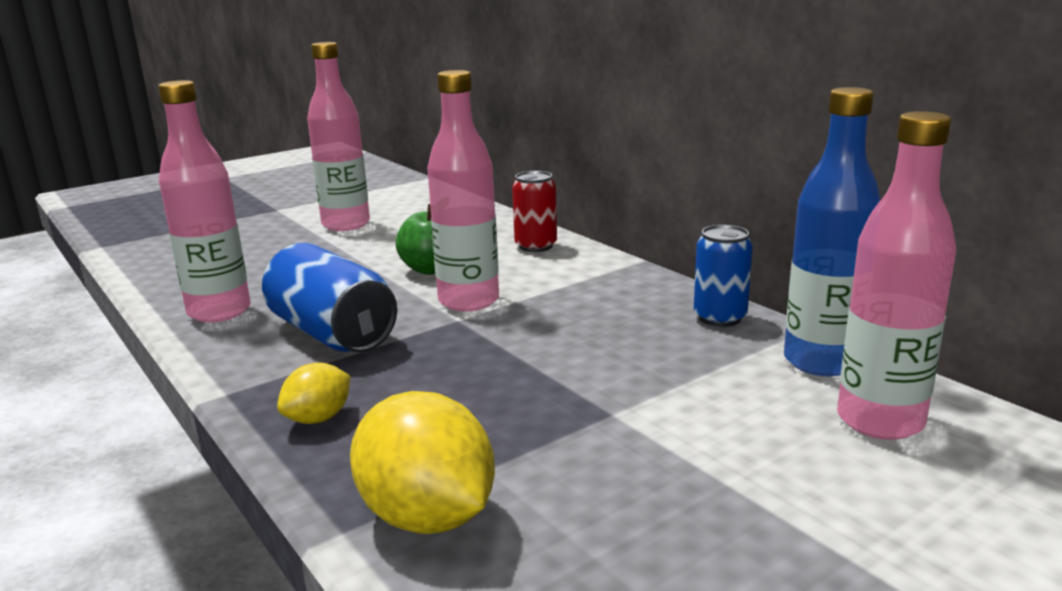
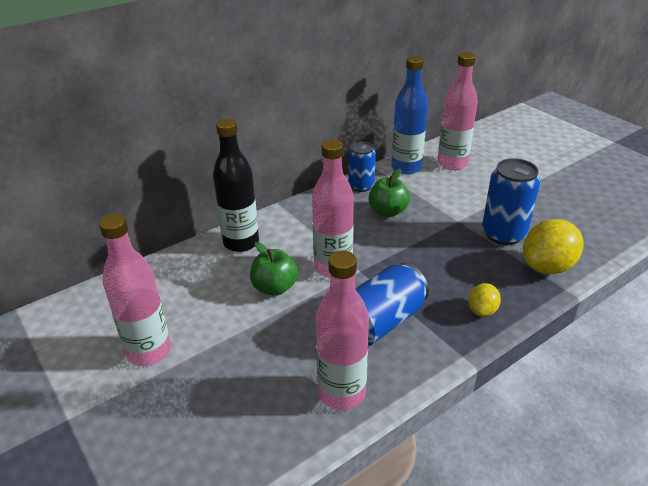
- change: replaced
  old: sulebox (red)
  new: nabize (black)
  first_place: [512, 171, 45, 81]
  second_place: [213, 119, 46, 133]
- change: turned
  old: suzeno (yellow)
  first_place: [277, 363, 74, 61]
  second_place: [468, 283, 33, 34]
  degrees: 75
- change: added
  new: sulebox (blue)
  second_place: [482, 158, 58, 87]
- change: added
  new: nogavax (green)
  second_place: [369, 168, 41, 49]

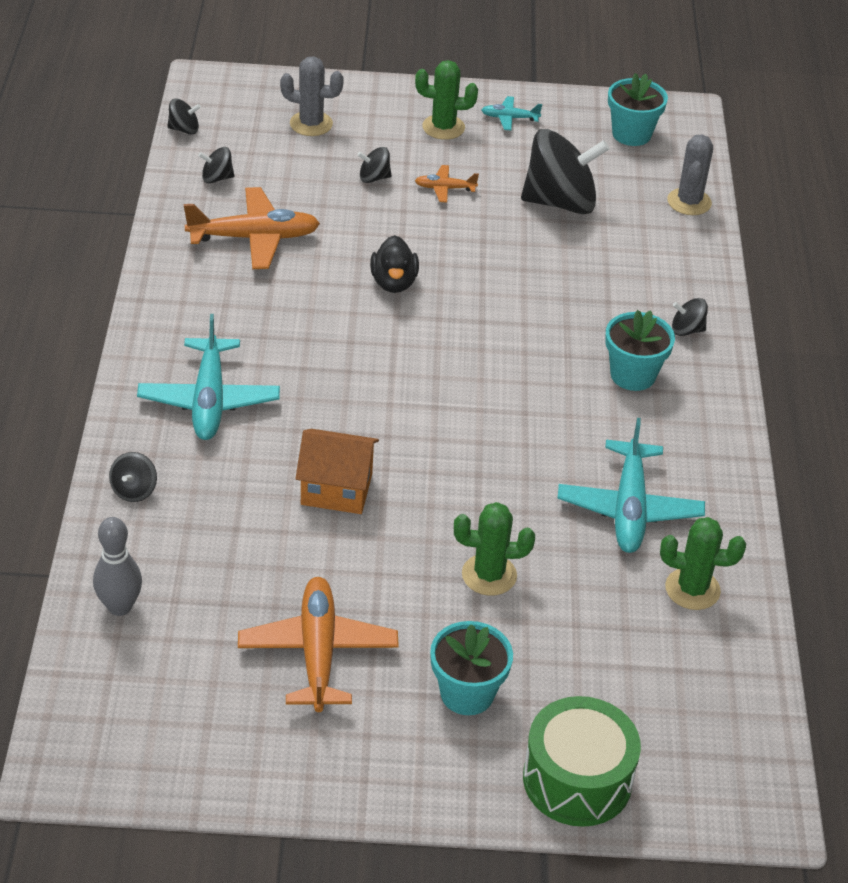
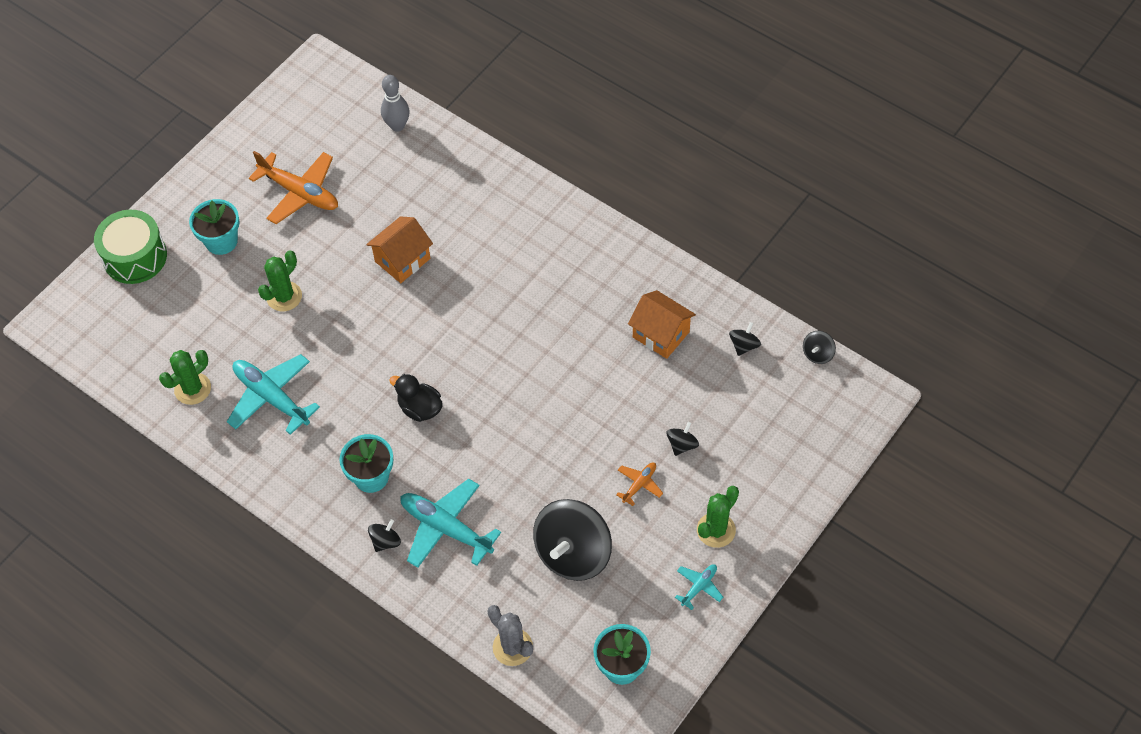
- change: removed
  old: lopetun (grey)
  first_place: [280, 56, 64, 80]
- change: replaced
  old: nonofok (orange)
  new: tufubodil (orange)
  first_place: [184, 187, 136, 82]
  second_place: [628, 290, 68, 69]
- change: moved
  old: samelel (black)
  first_place: [370, 235, 49, 58]
  second_place: [389, 374, 54, 48]
- change: moved
  old: nonofok (turquoise)
  first_place: [137, 314, 143, 126]
  second_place: [401, 479, 100, 89]
- change: removed
  old: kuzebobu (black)
  first_place: [109, 452, 48, 50]

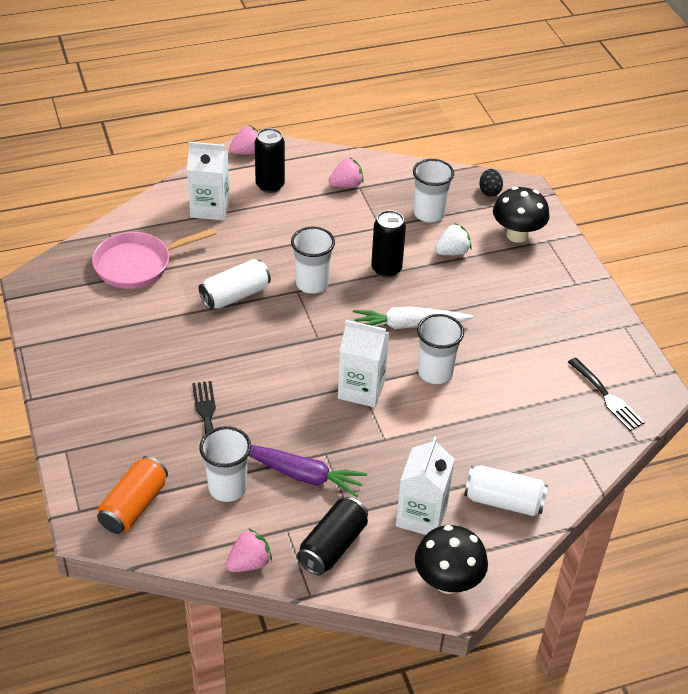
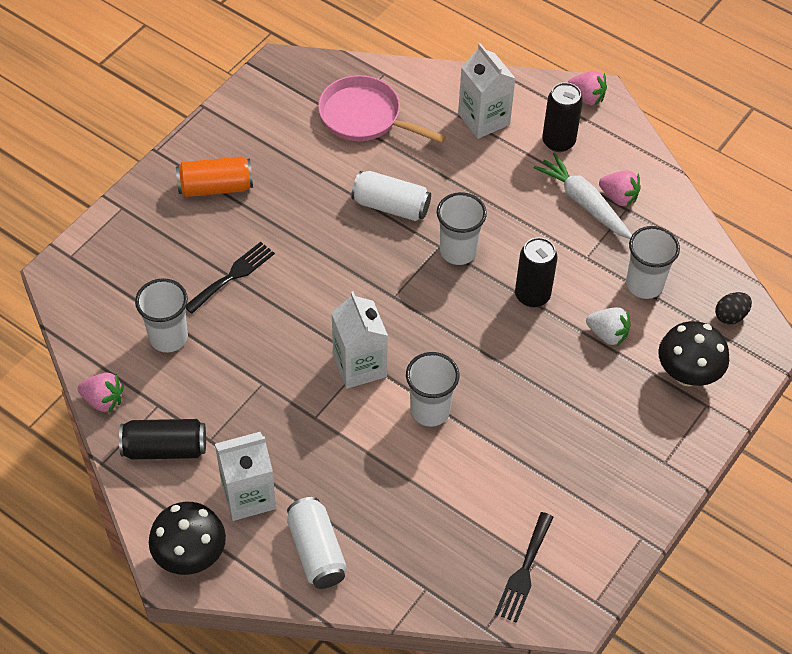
- change: moved
  old: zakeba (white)
  first_place: [353, 307, 120, 22]
  second_place: [534, 153, 98, 86]
- change: removed
  old: zakeba (purple)
  first_place: [248, 445, 119, 52]
- change: moved
  old: sulebox (orange)
  first_place: [97, 456, 71, 78]
  second_place: [176, 157, 77, 40]

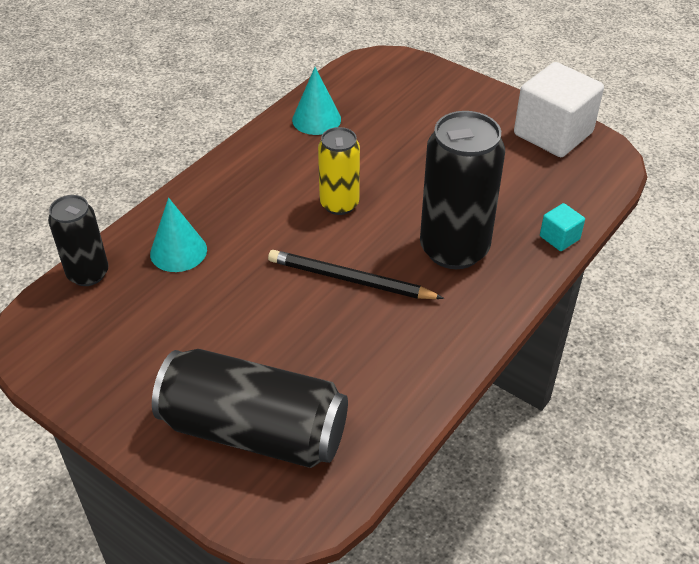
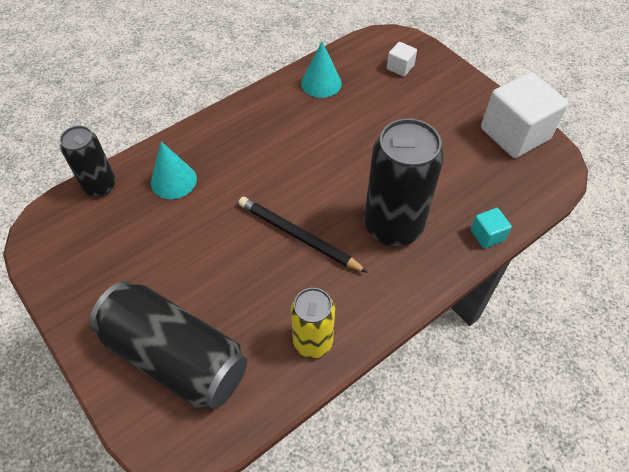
- change: moved
  old: sulebox (yellow)
  first_place: [318, 127, 42, 88]
  second_place: [291, 288, 44, 70]
- change: added
  new: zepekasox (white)
  second_place: [387, 42, 30, 35]

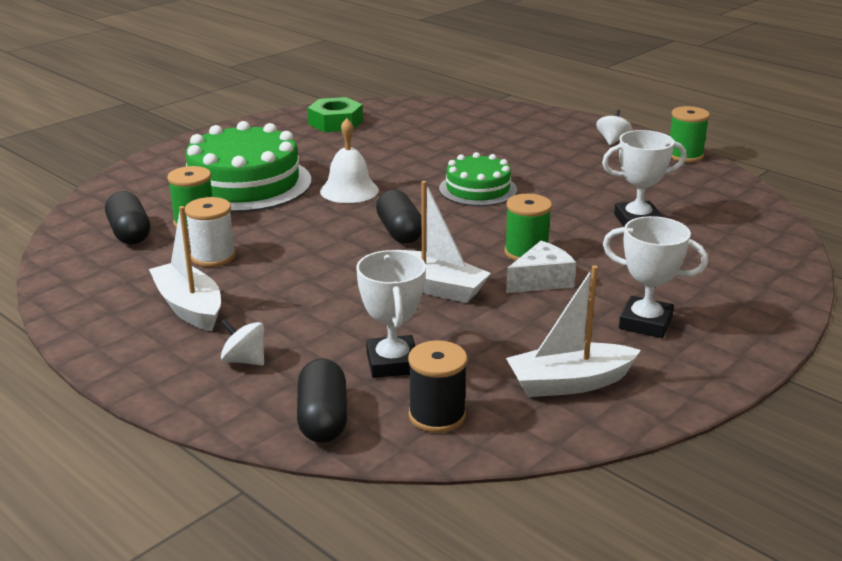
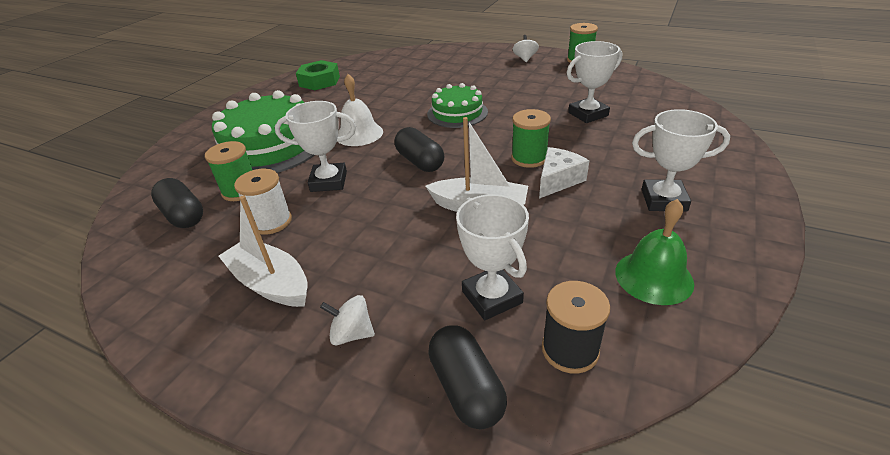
- change: replaced
  old: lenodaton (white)
  new: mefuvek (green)
  first_place: [506, 265, 135, 132]
  second_place: [615, 199, 79, 106]
- change: added
  new: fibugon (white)
  second_place: [275, 101, 81, 91]

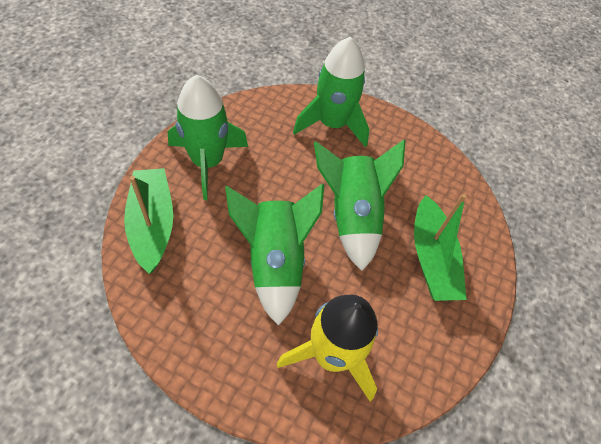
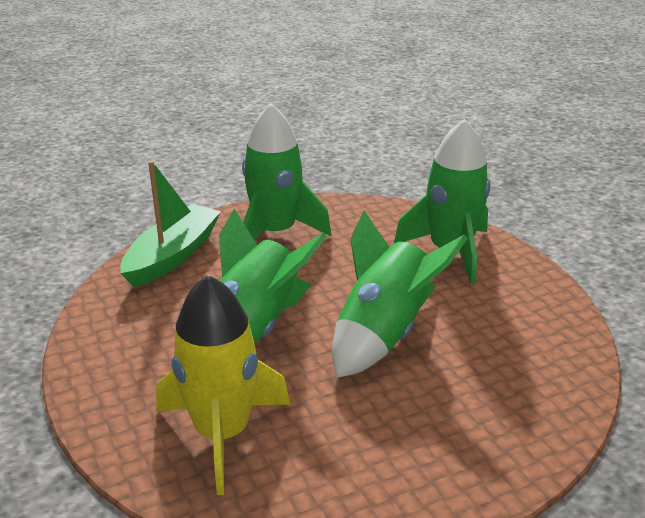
- change: removed
  old: lenodaton (green)
  first_place: [414, 194, 53, 107]

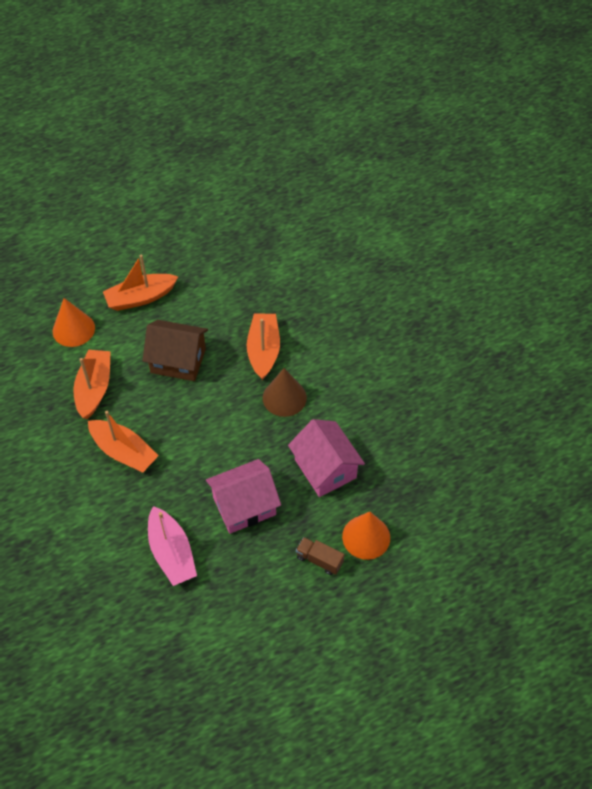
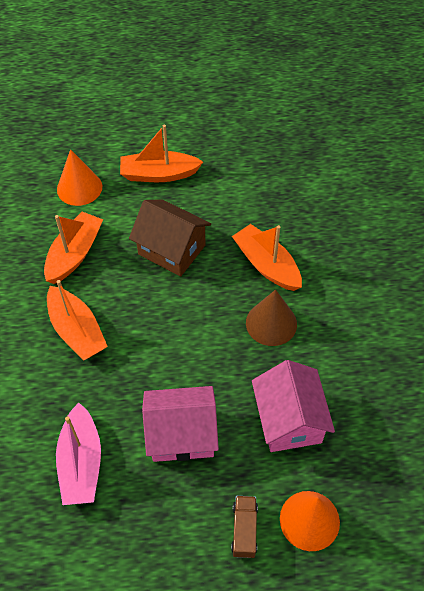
- change: turned
  old: lenodaton (orange)
  first_place: [247, 313, 33, 67]
  second_place: [232, 224, 70, 67]
  degrees: -60
- change: turned
  old: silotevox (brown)
  first_place: [296, 537, 49, 38]
  second_place: [231, 496, 27, 62]
  degrees: 45

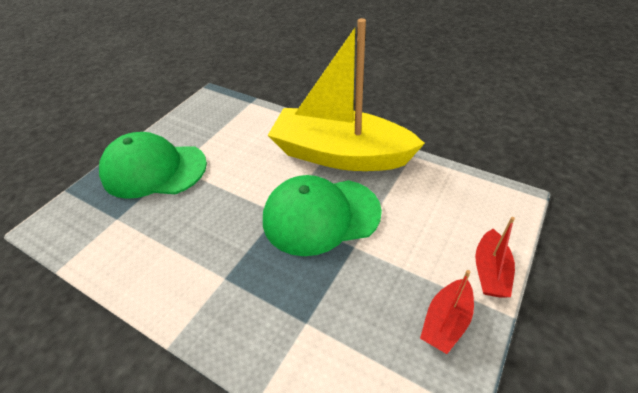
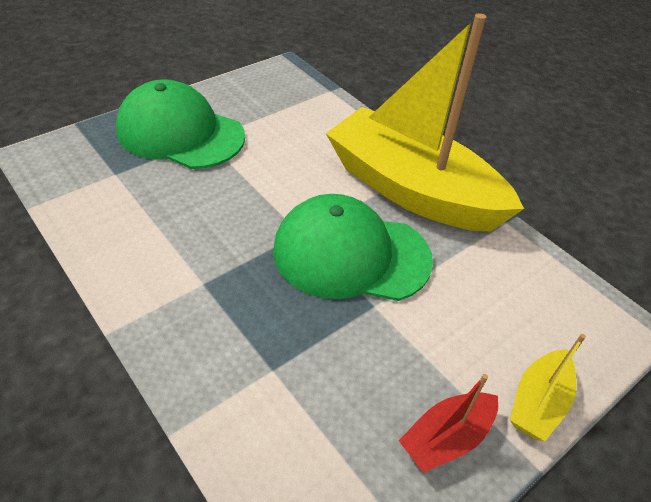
- change: recoloured
  old: lenodaton (red)
  new: lenodaton (yellow)
  first_place: [475, 217, 40, 80]
  second_place: [510, 334, 76, 107]

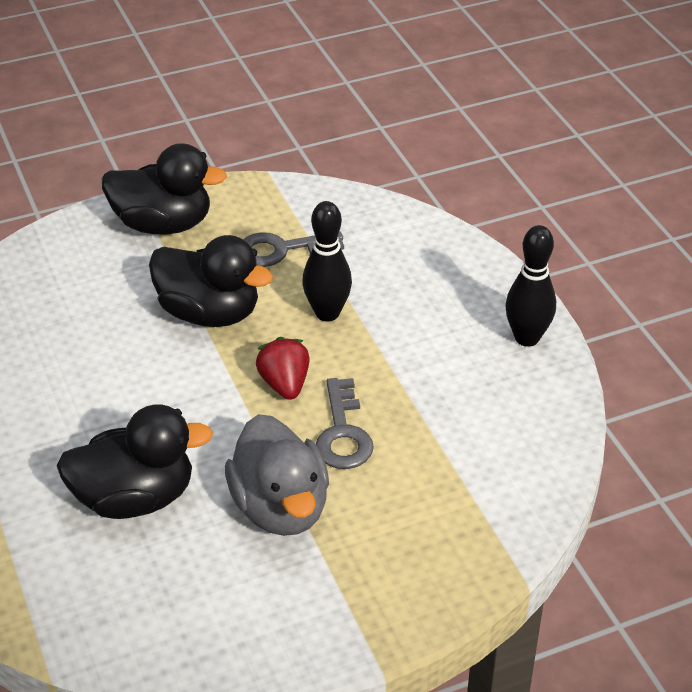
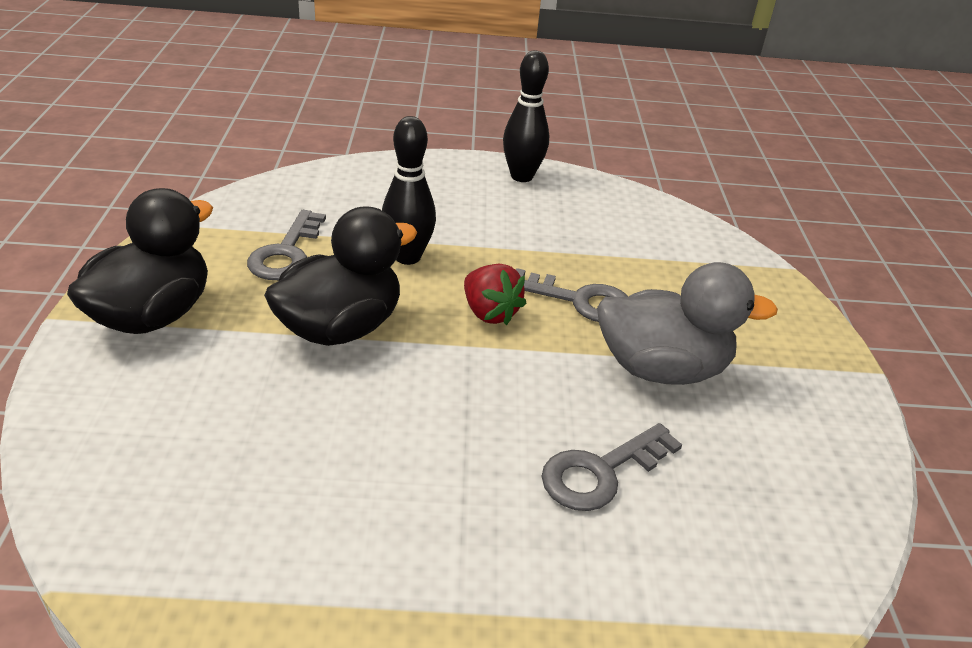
- change: turned
  old: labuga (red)
  first_place: [256, 337, 54, 63]
  second_place: [464, 264, 63, 61]
  degrees: -135
- change: replaced
  old: samelel (black)
  new: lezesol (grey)
  first_place: [56, 405, 157, 114]
  second_place: [541, 423, 141, 88]

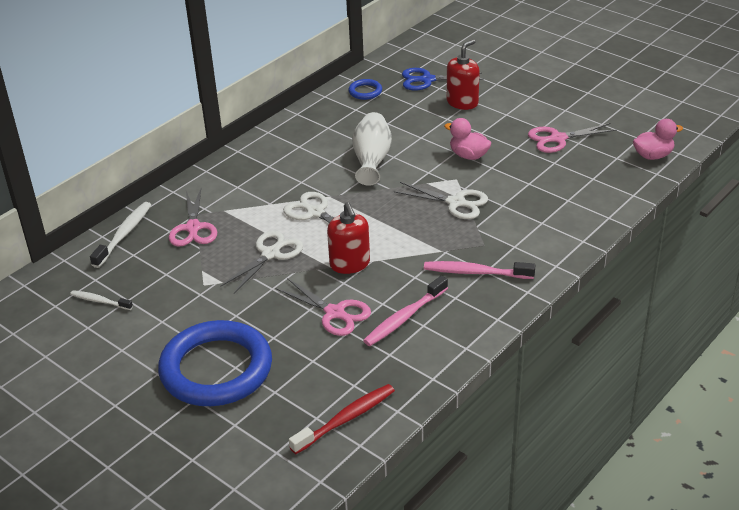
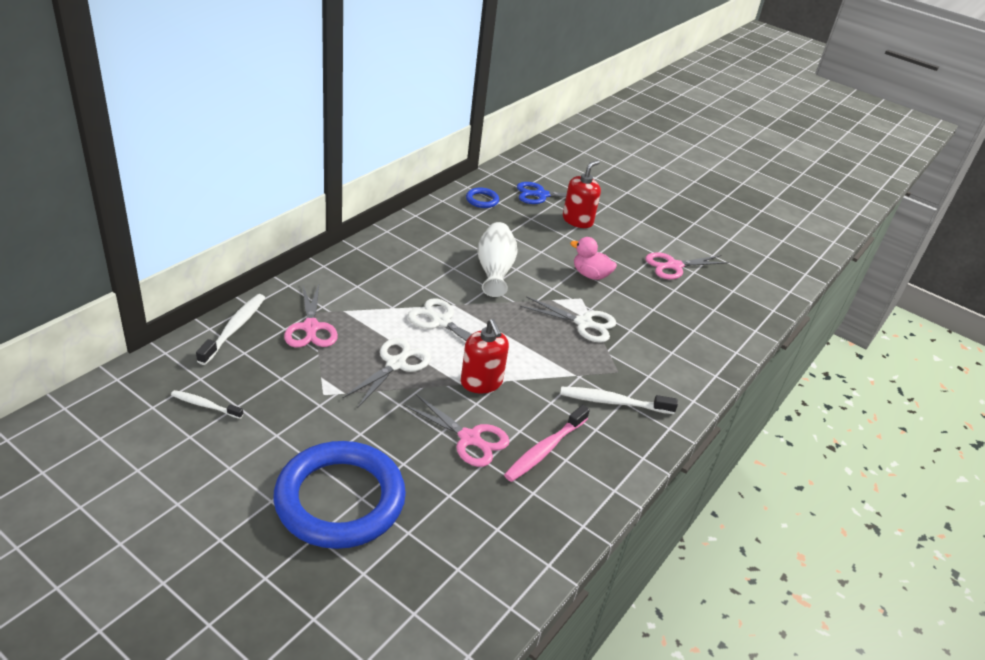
- change: removed
  old: samelel (pink)
  first_place: [633, 119, 50, 41]
- change: recoloured
  old: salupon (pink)
  new: salupon (white)
  first_place: [424, 261, 111, 18]
  second_place: [560, 387, 118, 27]
- change: removed
  old: salupon (red)
  first_place: [289, 384, 106, 70]

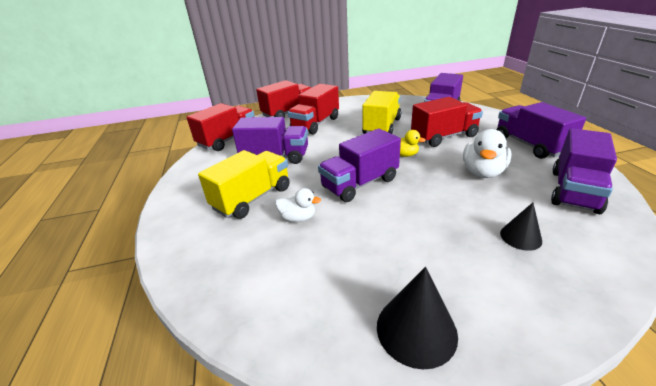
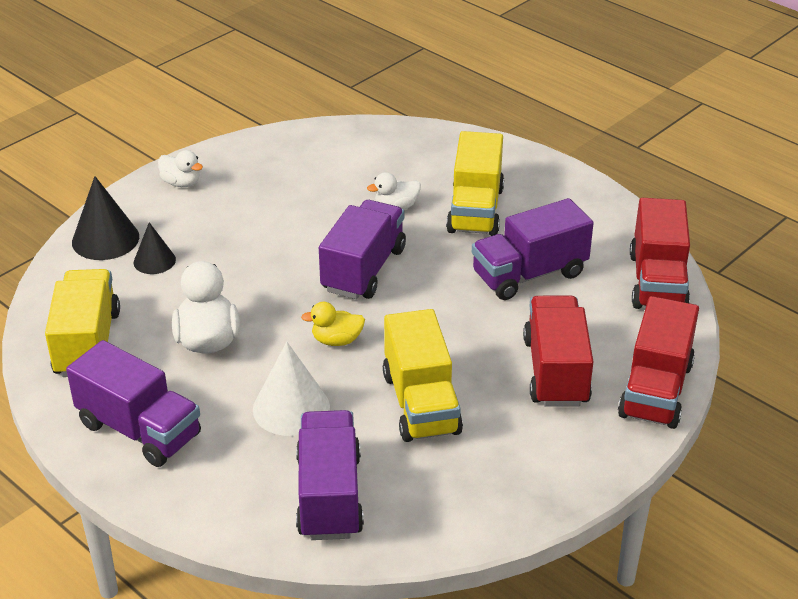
- change: replaced
  old: silotevox (red)
  new: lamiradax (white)
  first_place: [411, 97, 72, 50]
  second_place: [253, 342, 77, 94]
- change: recoloured
  old: silotevox (purple)
  new: silotevox (yellow)
  first_place: [551, 128, 66, 86]
  second_place: [45, 269, 75, 108]
- change: moved
  old: lamiradax (black)
  first_place: [377, 267, 81, 102]
  second_place: [72, 176, 67, 84]
- change: added
  new: samelel (white)
  second_place: [158, 150, 45, 37]

